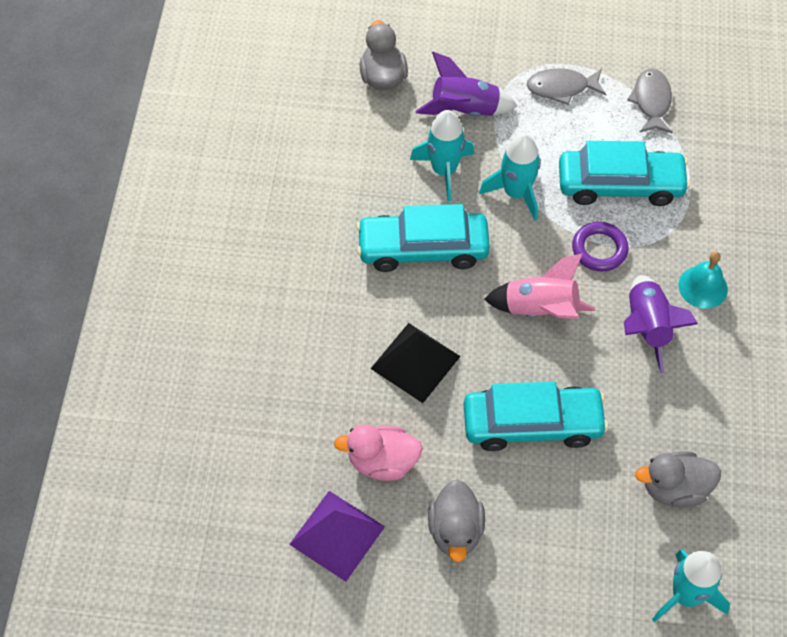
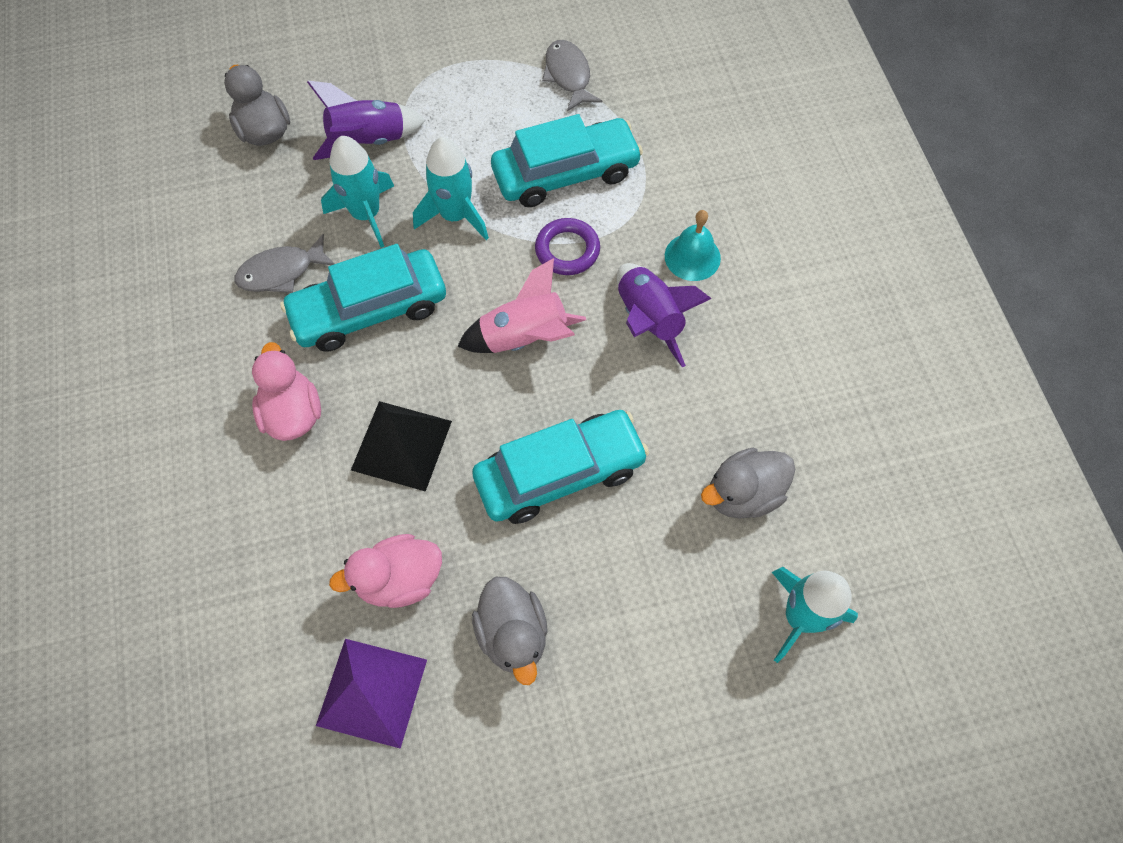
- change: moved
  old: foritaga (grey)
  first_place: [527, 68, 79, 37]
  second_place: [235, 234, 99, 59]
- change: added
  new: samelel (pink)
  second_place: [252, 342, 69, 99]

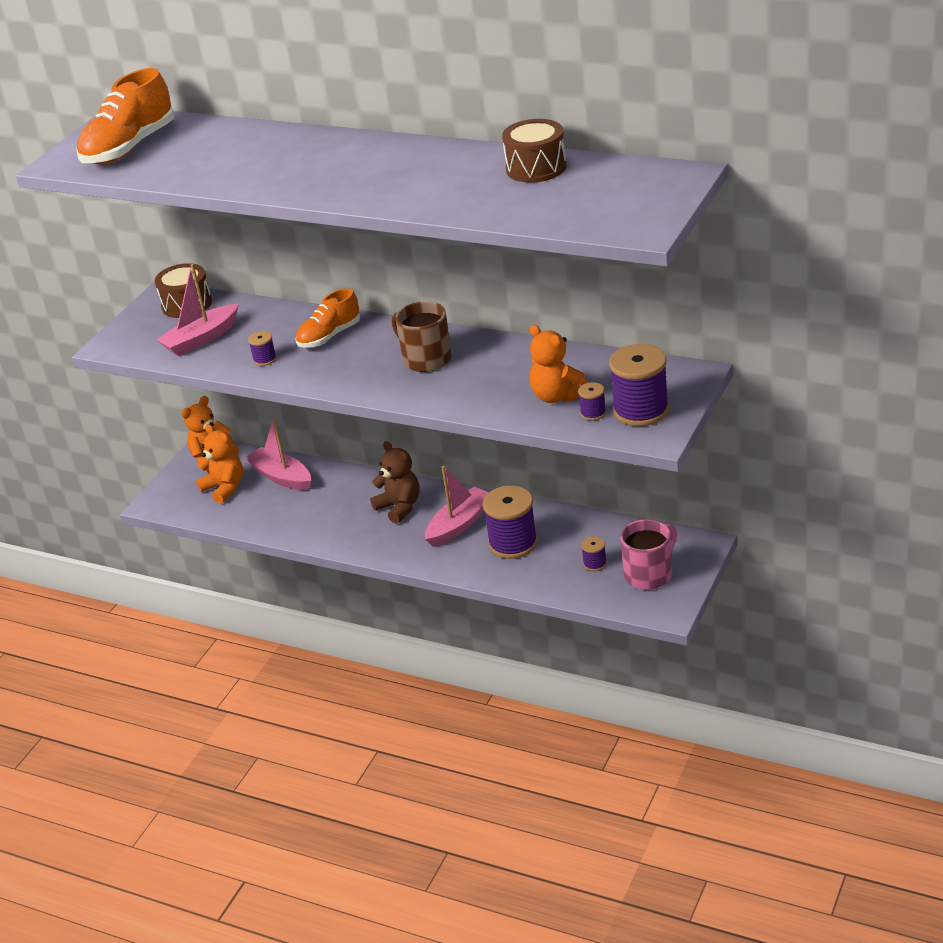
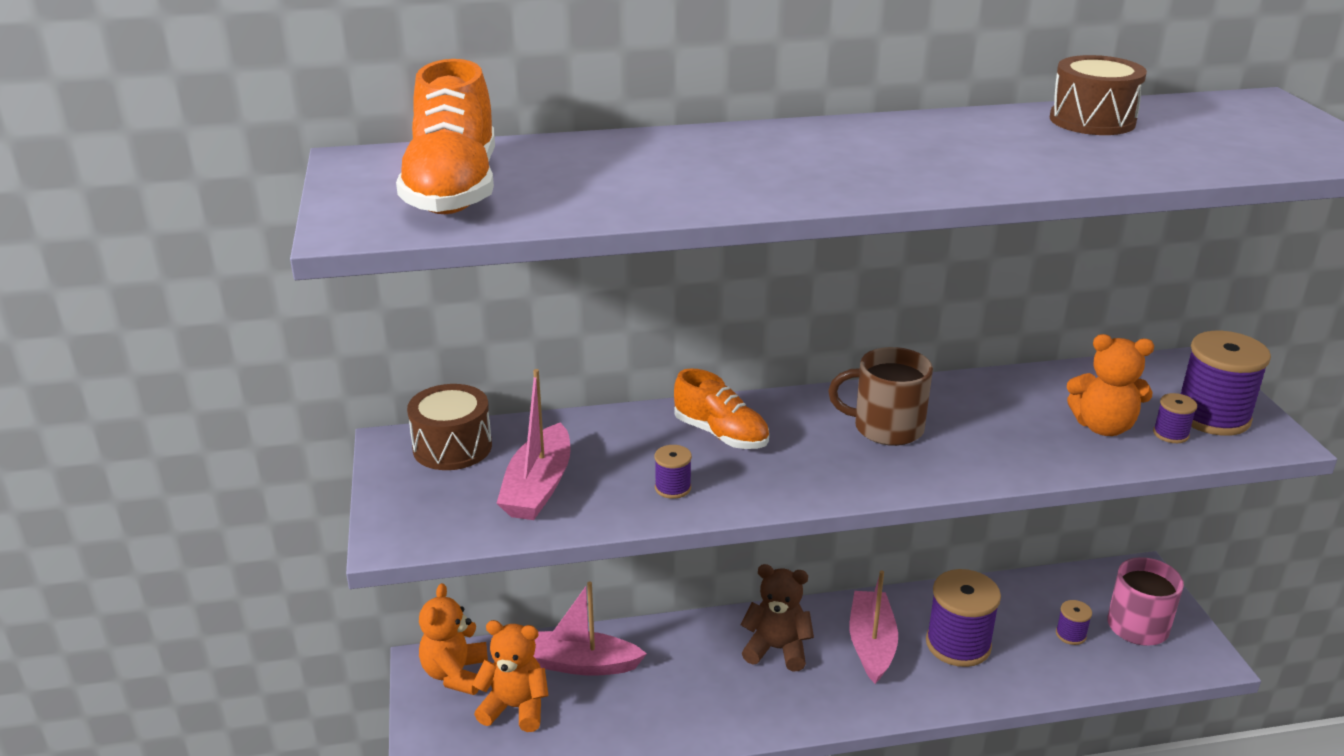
- change: turned
  old: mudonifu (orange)
  first_place: [295, 288, 65, 60]
  second_place: [674, 369, 95, 80]
  degrees: -60

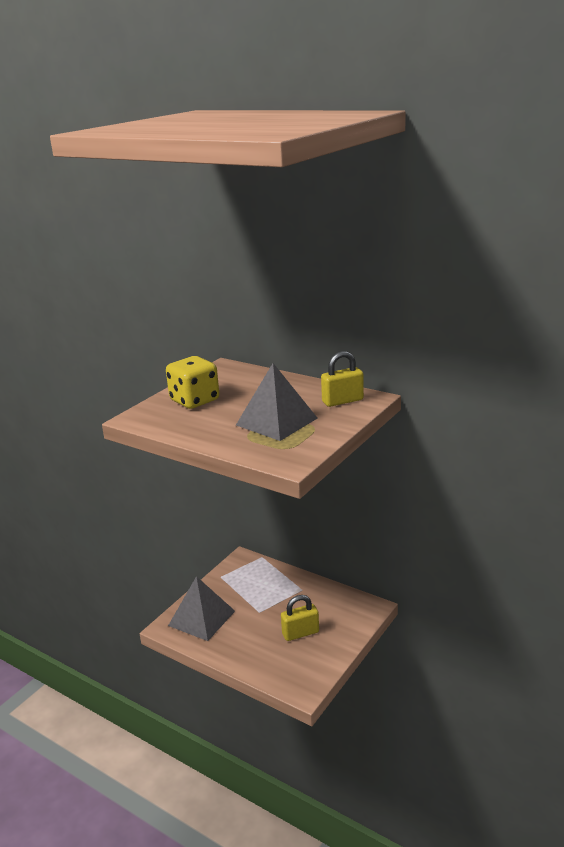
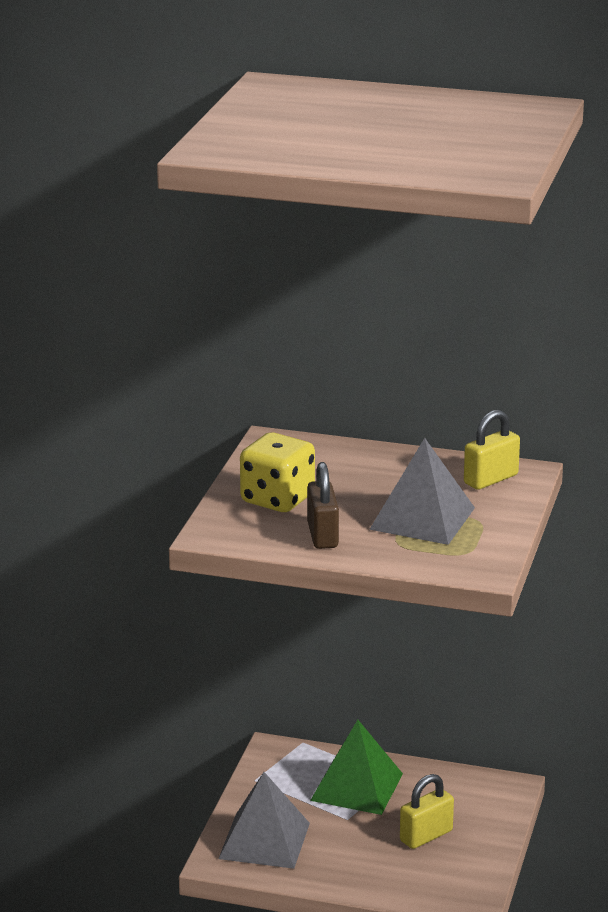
- change: added
  new: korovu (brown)
  second_place: [307, 462, 32, 87]
- change: added
  new: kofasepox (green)
  second_place: [310, 720, 93, 95]

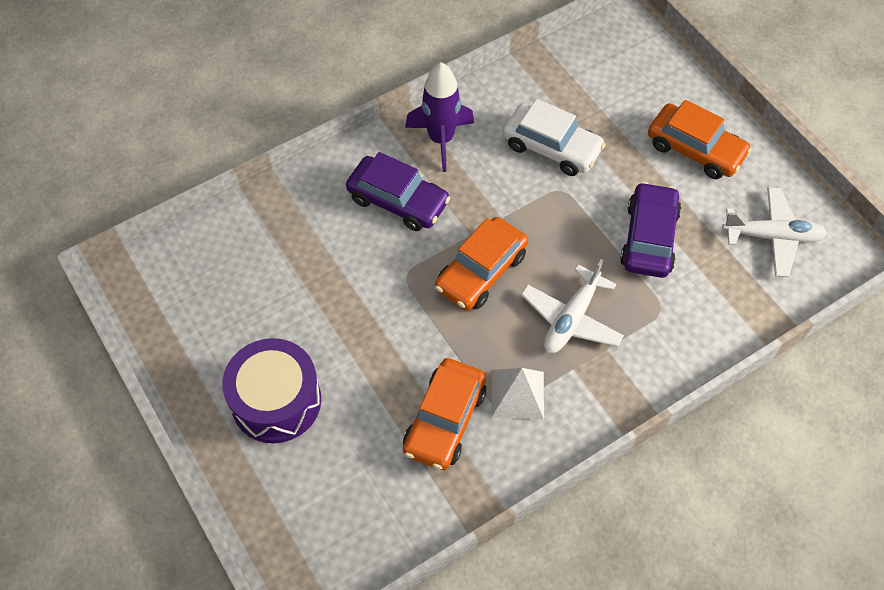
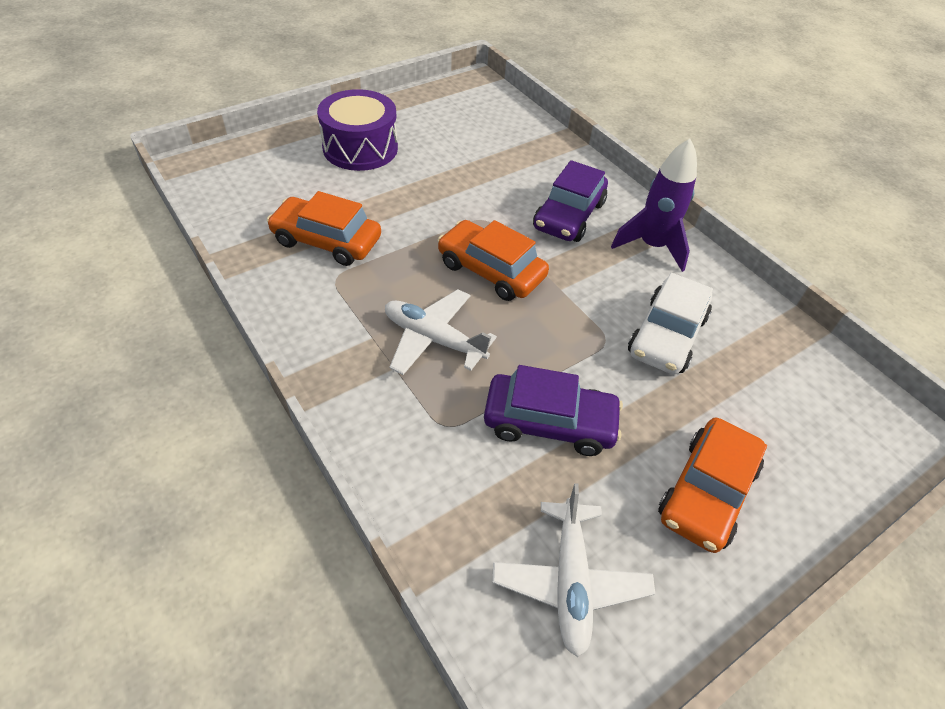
- change: removed
  old: kofasepox (white)
  first_place: [491, 368, 53, 52]

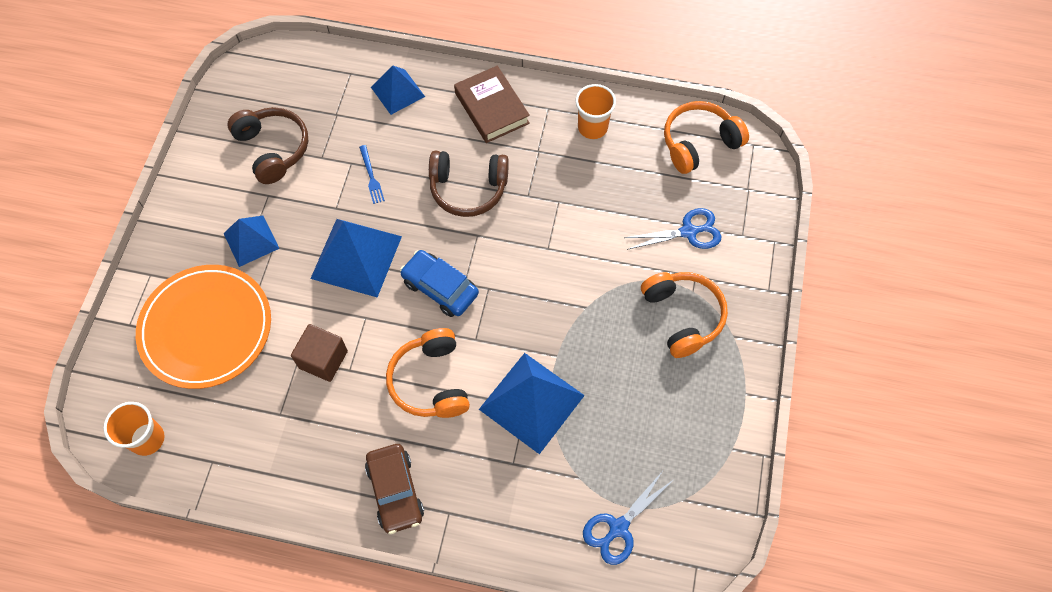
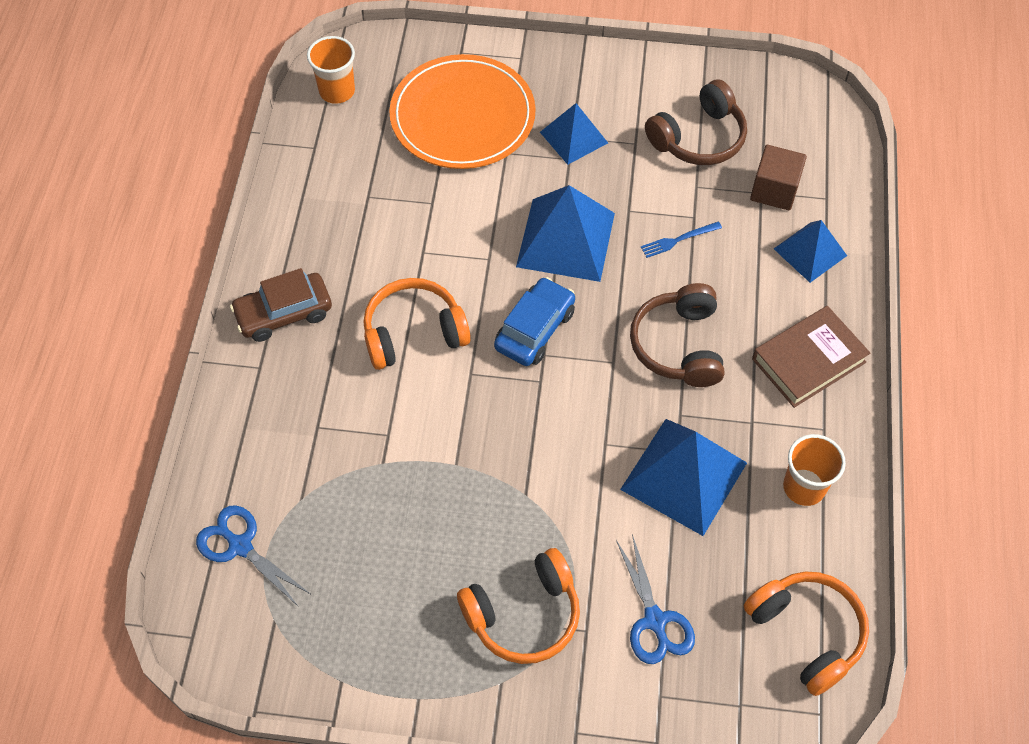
- change: moved
  old: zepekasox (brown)
  first_place: [291, 324, 57, 58]
  second_place: [750, 145, 57, 65]
- change: moved
  old: kofasepox (blue)
  first_place: [479, 353, 106, 101]
  second_place: [620, 419, 127, 117]

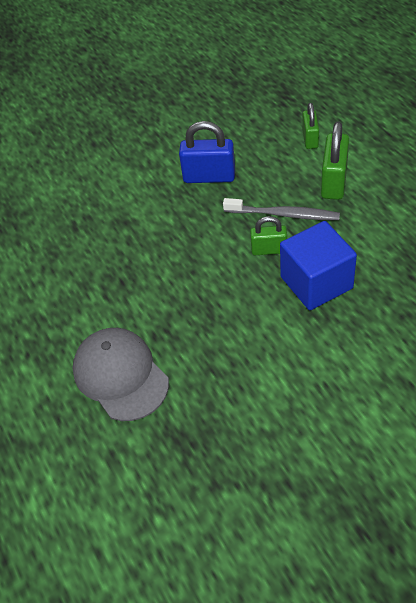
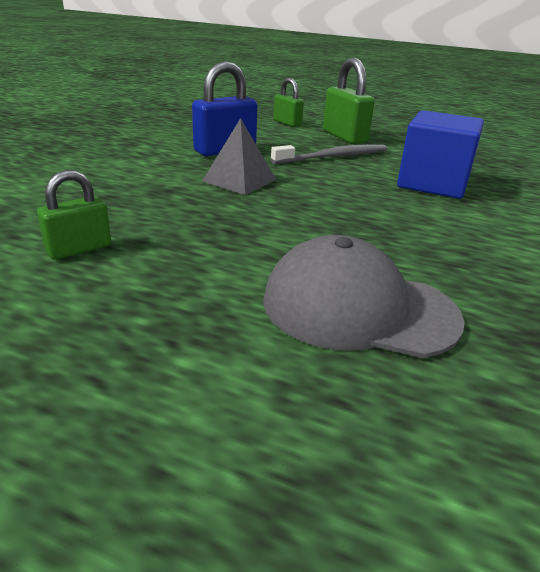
- change: moved
  old: korovu (green)
  first_place: [250, 216, 37, 39]
  second_place: [37, 170, 74, 90]
- change: added
  new: kofasepox (grey)
  second_place: [202, 118, 74, 77]

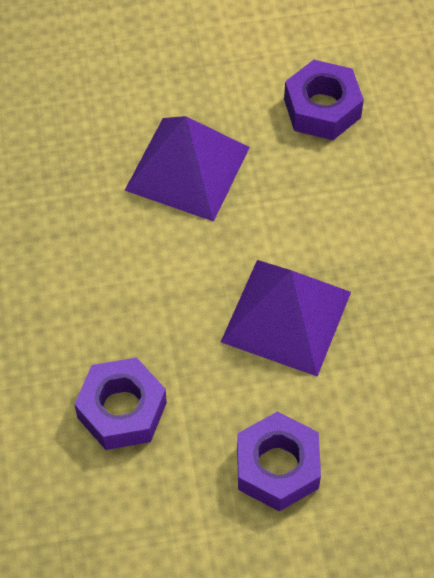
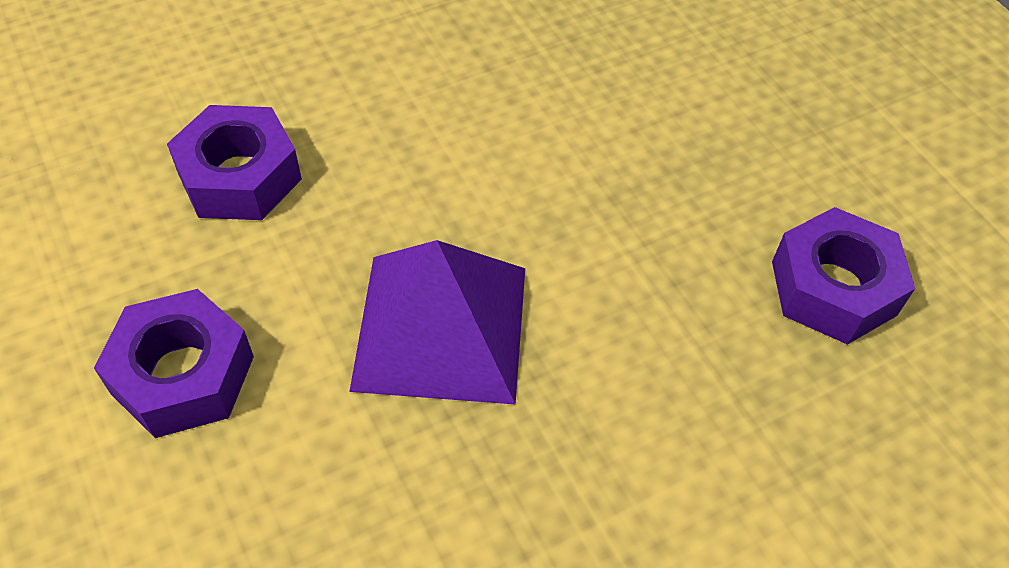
- change: removed
  old: kofasepox (purple)
  first_place: [124, 116, 126, 106]

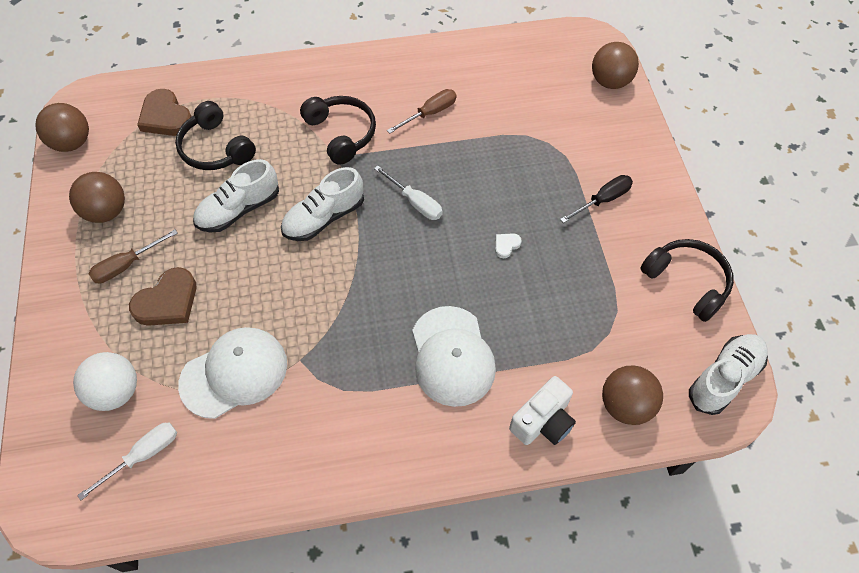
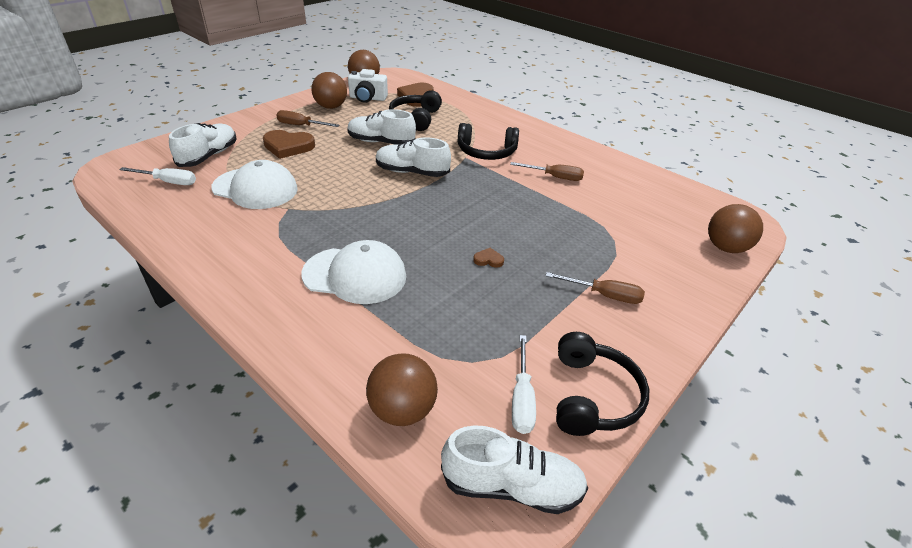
- change: turned
  old: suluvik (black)
  first_place: [300, 96, 76, 69]
  second_place: [458, 123, 61, 37]
  degrees: 75
- change: moved
  old: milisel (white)
  first_place: [374, 165, 69, 55]
  second_place: [512, 335, 24, 99]
- change: recoloured
  old: milisel (black)
  new: milisel (brown)
  first_place: [560, 175, 73, 48]
  second_place: [546, 272, 99, 32]
- change: recoloured
  old: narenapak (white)
  new: narenapak (brown)
  first_place: [495, 233, 27, 25]
  second_place: [473, 248, 31, 20]
- change: turned
  old: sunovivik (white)
  first_place: [412, 306, 84, 101]
  second_place: [301, 240, 105, 64]
  degrees: -120
- change: replaced
  old: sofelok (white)
  new: mudonifu (white)
  first_place: [73, 352, 64, 59]
  second_place: [169, 123, 68, 44]
- change: moved
  old: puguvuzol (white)
  first_place: [509, 376, 67, 69]
  second_place: [348, 69, 40, 34]

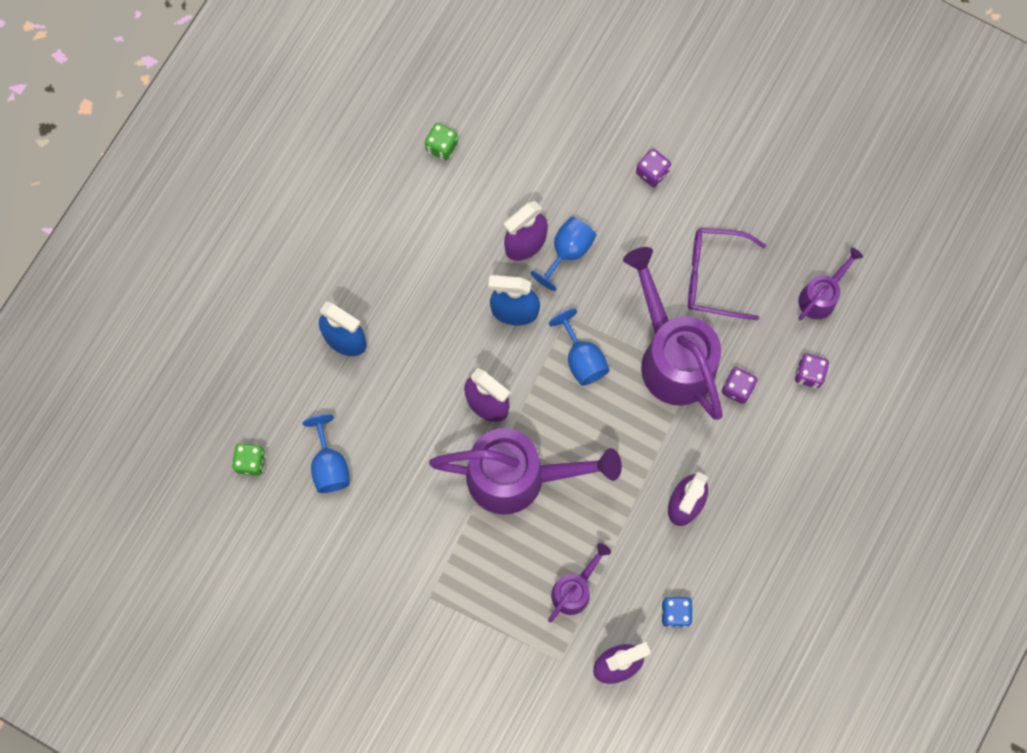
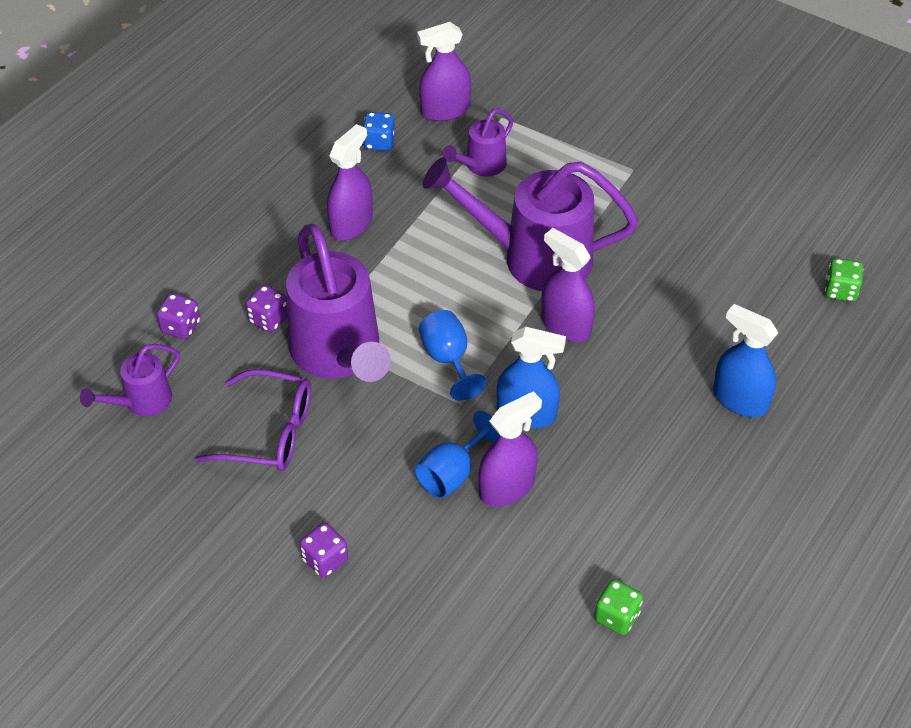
- change: removed
  old: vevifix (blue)
  first_place: [303, 414, 47, 79]

